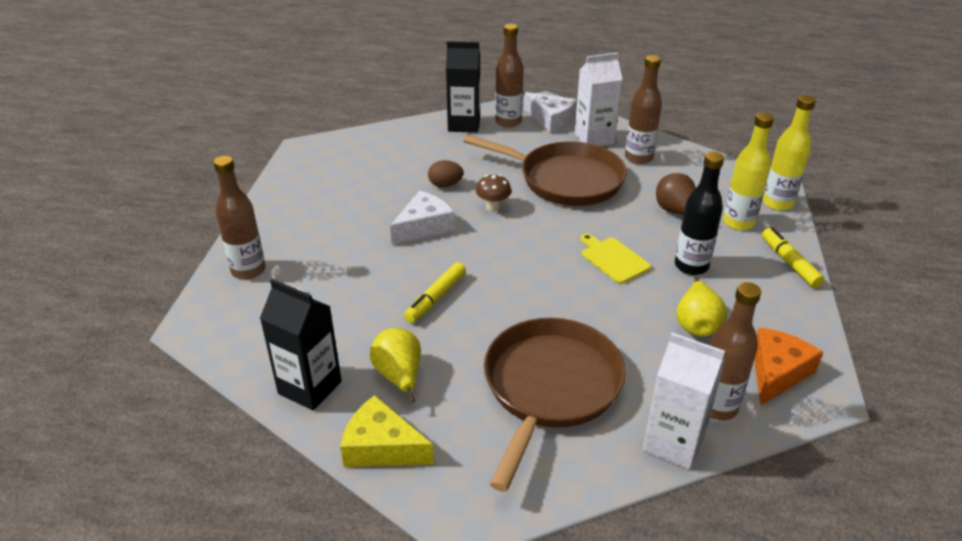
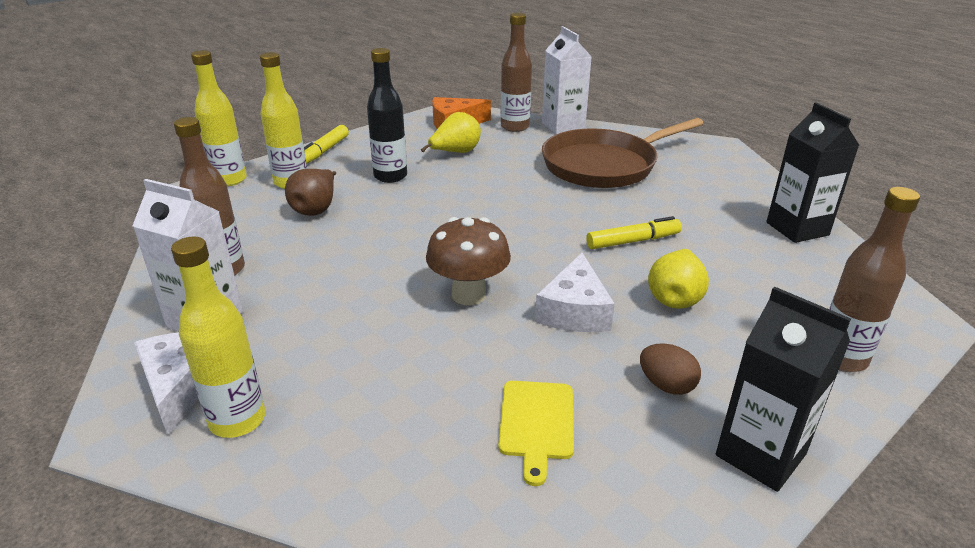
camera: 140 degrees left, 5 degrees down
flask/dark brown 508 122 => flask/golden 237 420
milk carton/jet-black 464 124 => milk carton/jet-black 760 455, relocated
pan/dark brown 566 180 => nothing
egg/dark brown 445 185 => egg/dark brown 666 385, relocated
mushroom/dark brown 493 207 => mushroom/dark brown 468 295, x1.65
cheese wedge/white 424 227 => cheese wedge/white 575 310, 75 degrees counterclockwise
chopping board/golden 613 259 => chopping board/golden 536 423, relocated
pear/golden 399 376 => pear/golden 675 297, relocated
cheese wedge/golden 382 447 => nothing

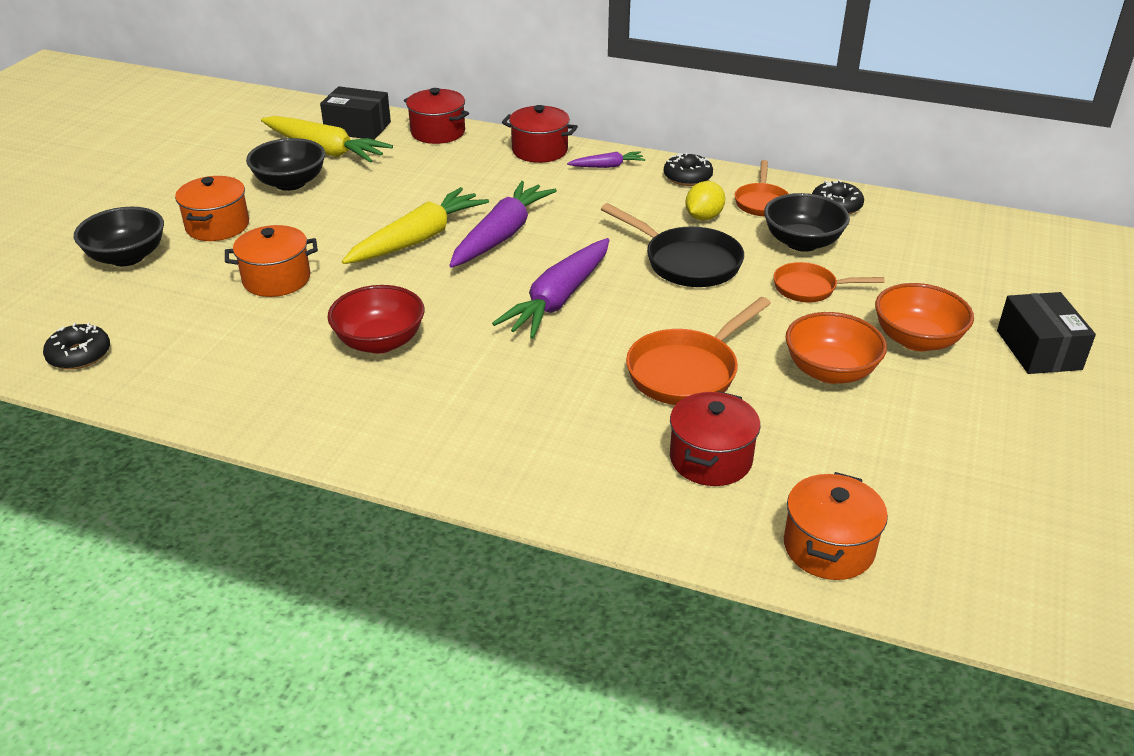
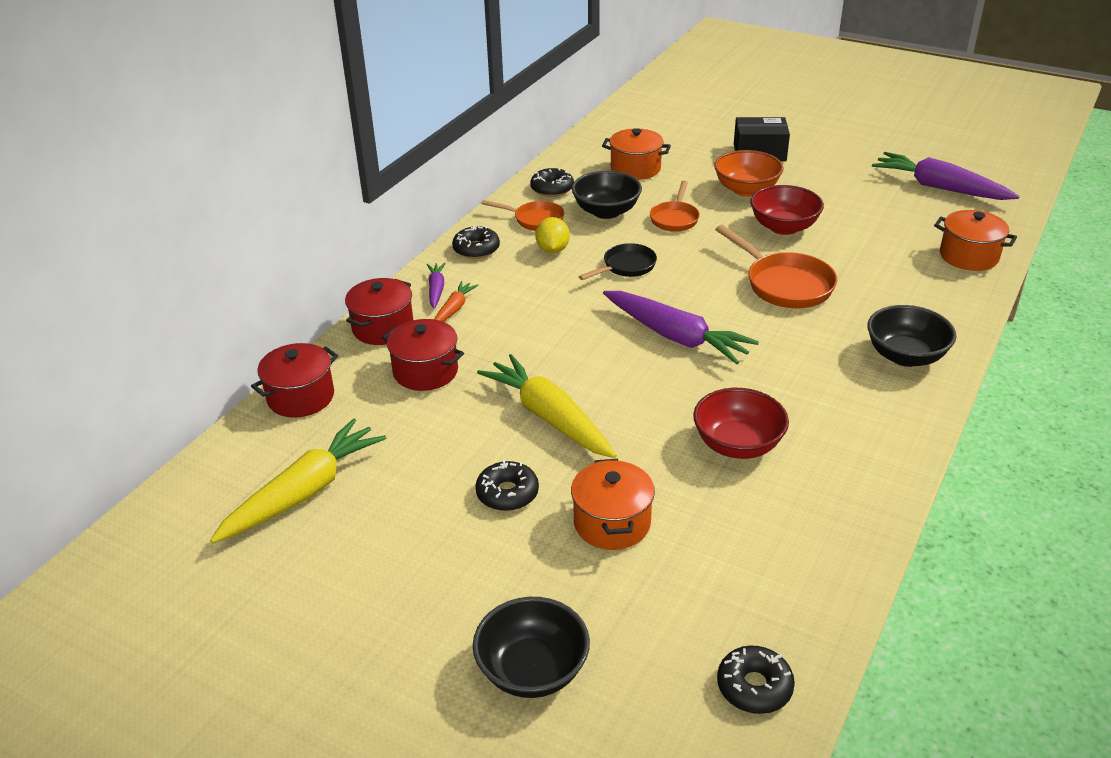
camera: 80 degrees left, 0 degrees up
box/jet-black 358 128 => nothing
serving bowl/jet-black 290 183 => serving bowl/jet-black 905 356, relocated
stockpot/orange 217 226 => stockpot/orange 635 169, relocated
root vegetable/violet 501 235 => root vegetable/violet 939 187, relocated
citrus fruit/golden 703 217 => citrus fruit/golden 552 250, 45 degrees clockwise
pan/jet-black 686 262 => pan/jet-black 626 267, x0.63
serving bowl/orange 830 371 => serving bowl/scarlet 783 227
stockpot/scarlet 710 459 => stockpot/scarlet 425 371, relocated
nothing => root vegetable/orange 454 309
nothing => doughnut/jet-black 507 493

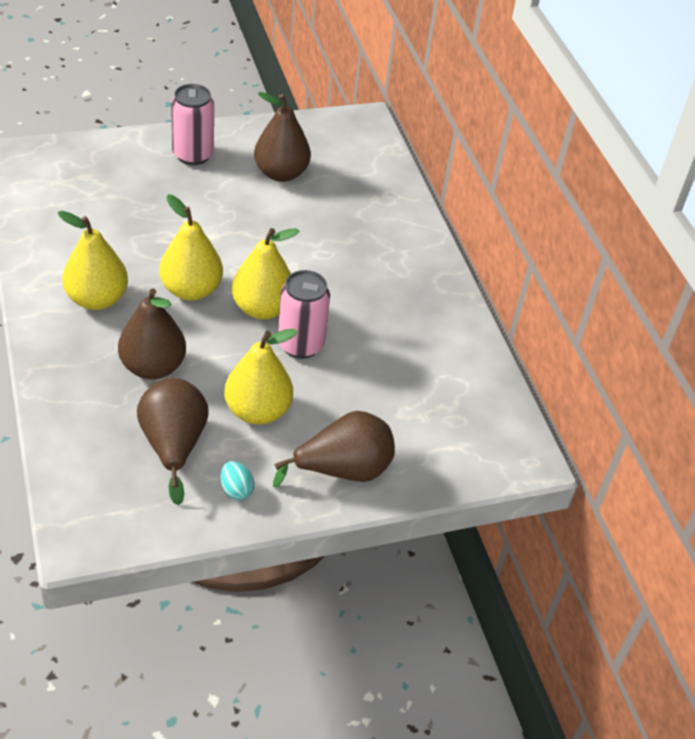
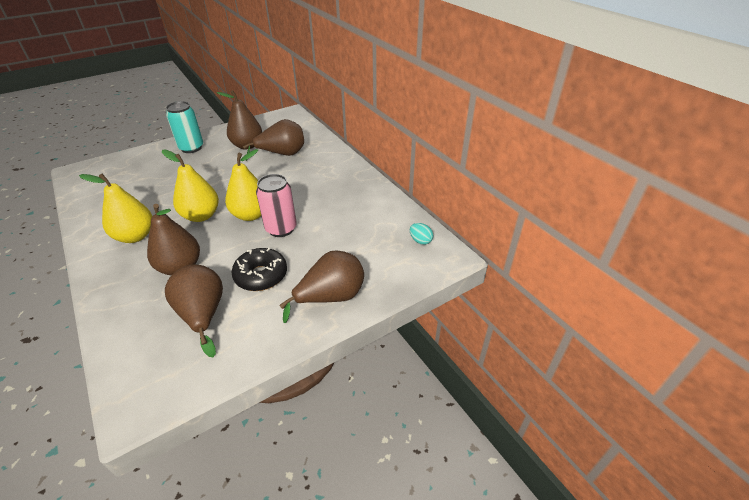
camera: 10 degrees left, 5 degrees down
soda can/pink 193 155 => soda can/aqua 191 148
pear/golden 257 411 => doughnut/jet-black 261 275
egg/aqua 236 490 => egg/aqua 420 241, relocated
nothing => pear/dark brown 282 154

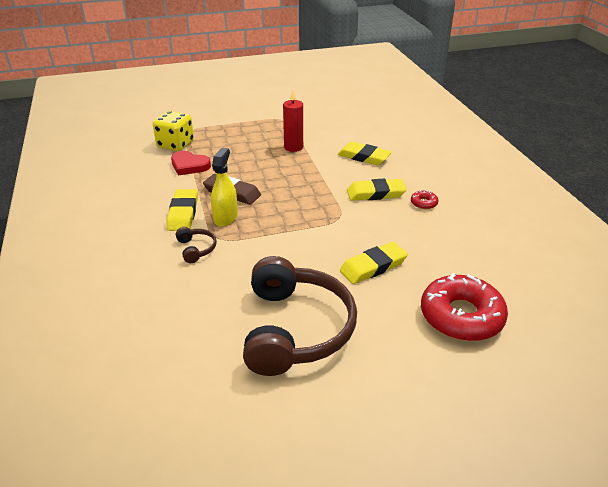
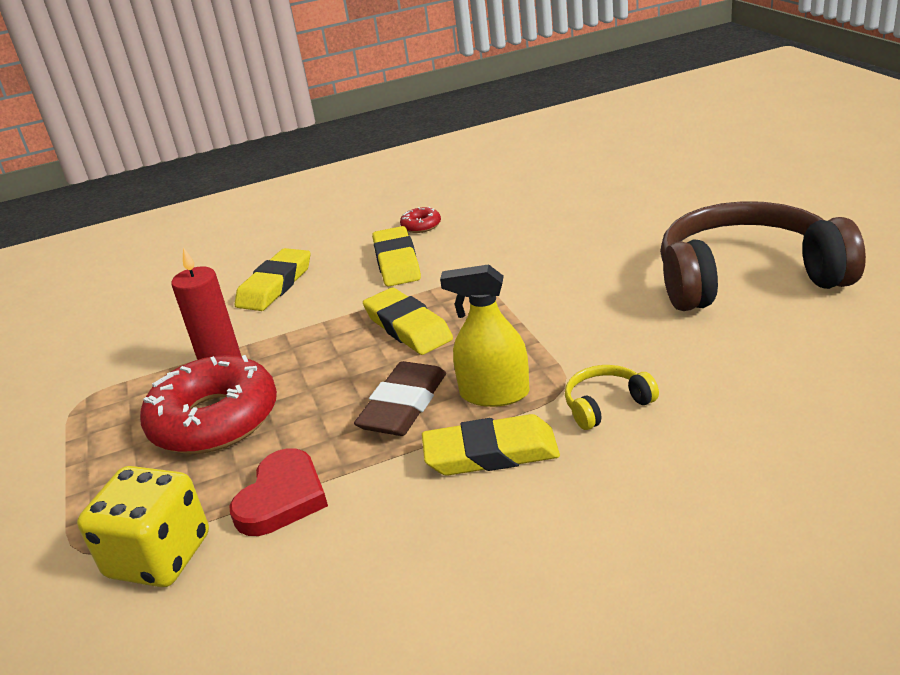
camera: 90 degrees left, 5 degrees down
headset/dark brown 196 249 => headset/golden 606 405
gum eraser/golden 373 266 => gum eraser/golden 408 327, relocated
doughnut/scarlet 461 316 => doughnut/scarlet 214 419, relocated

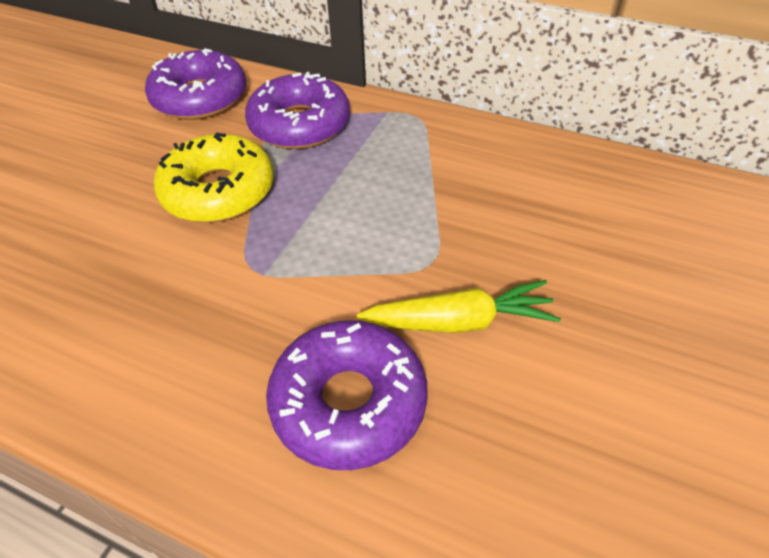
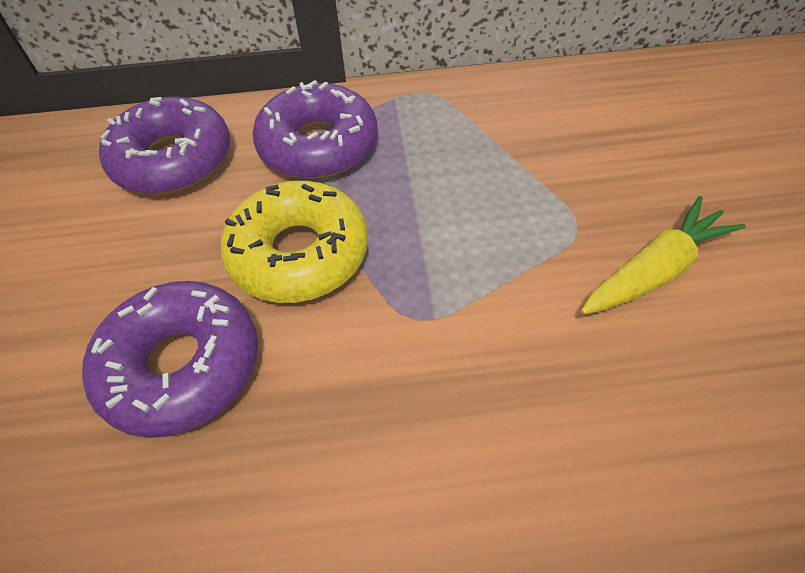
camera: 30 degrees left, 5 degrees up
doughnut/violet 349 402 => doughnut/violet 182 366, relocated

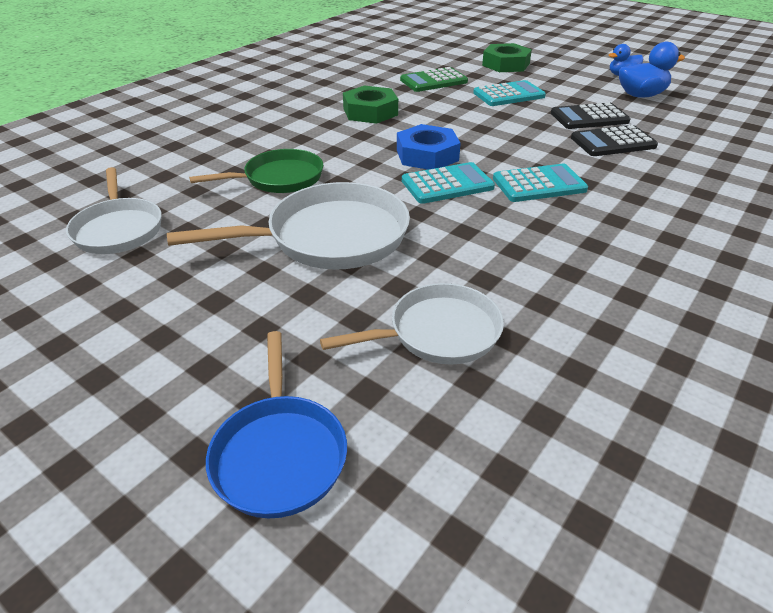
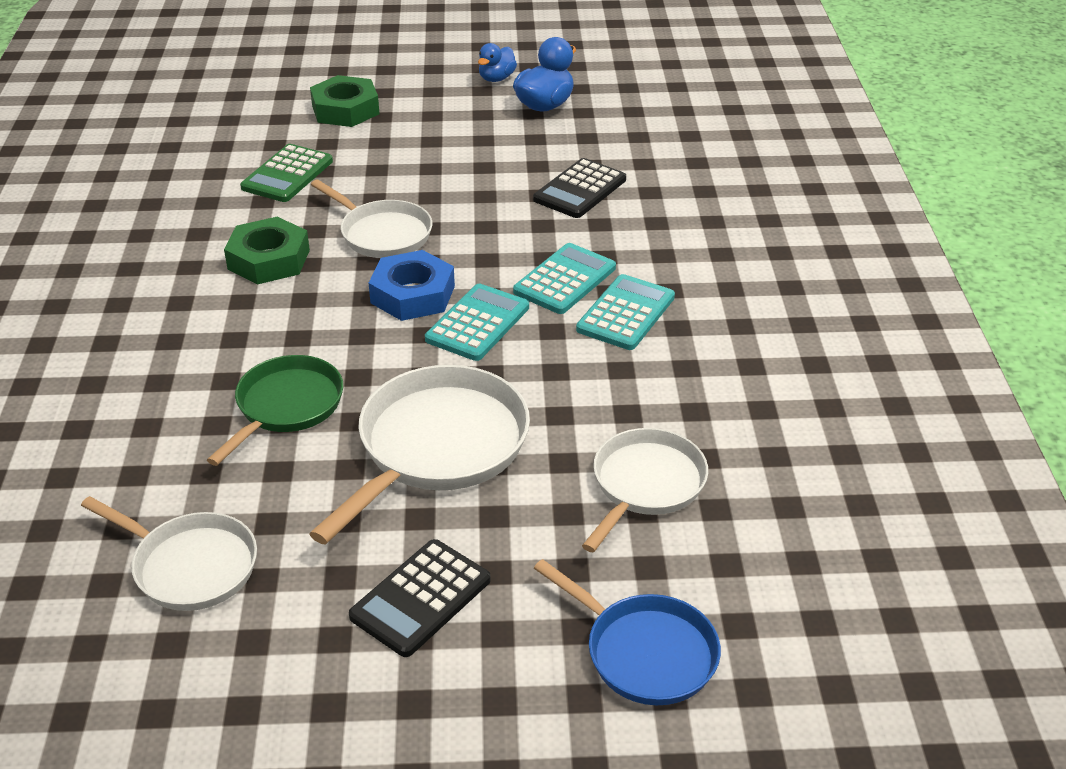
camera: 40 degrees left, 0 degrees up
pocket calculator/aqua 509 95 => pocket calculator/aqua 626 313, relocated
pocket calculator/jet-black 589 117 => pocket calculator/jet-black 420 598, relocated
nothing => pan/white 382 233

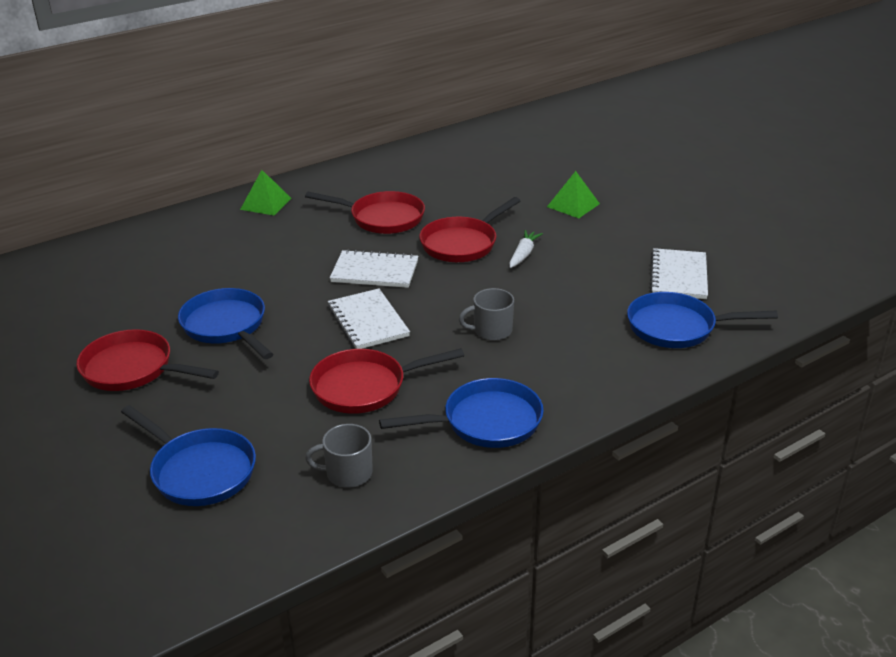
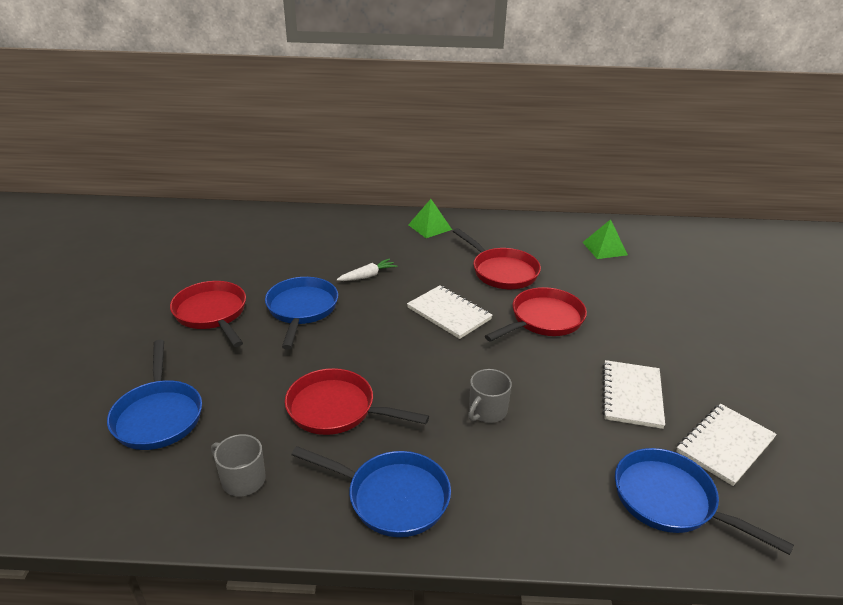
camera: 35 degrees right, 0 degrees up
solid pyramid/green 573 205 => solid pyramid/green 604 248, relocated
pan/scarlet 462 243 => pan/scarlet 543 320, 150 degrees clockwise
root vegetable/white 523 254 => root vegetable/white 368 276, relocated
coffee mug/ash-grey 491 330 => coffee mug/ash-grey 487 411, 75 degrees counterclockwise
notebook/white 368 321 => notebook/white 632 395, relocated

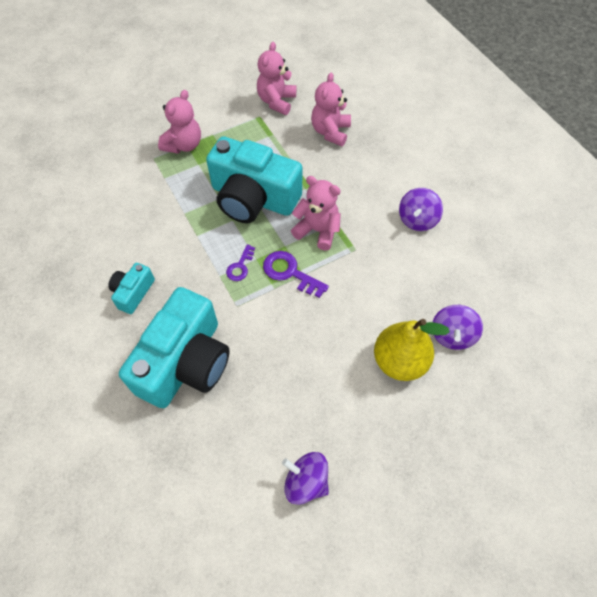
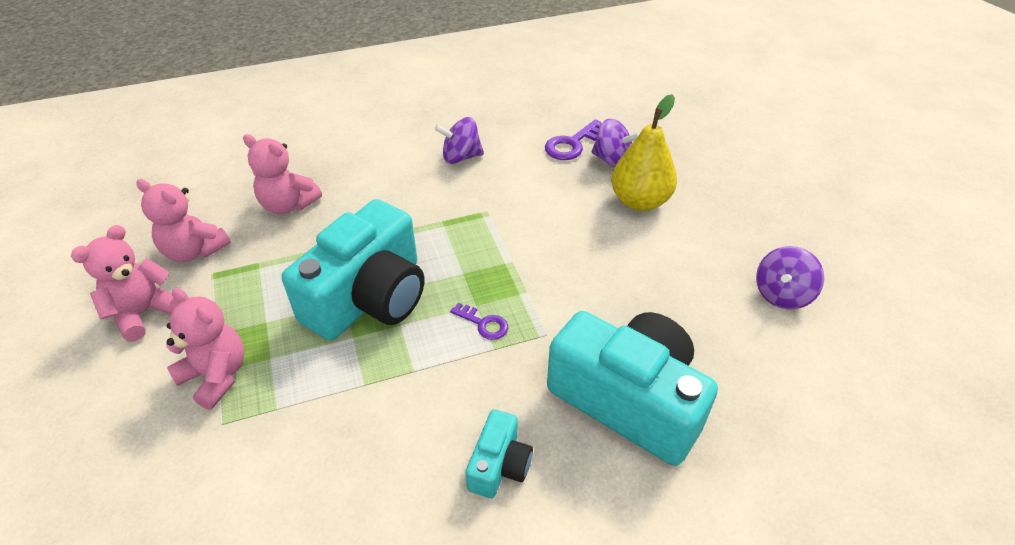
camera: 80 degrees left, 15 degrees down
stuffed bear/pink 317 230 => stuffed bear/pink 144 313, relocated
toy top/violet 417 220 => toy top/violet 461 157, 135 degrees clockwise
door key/violet 290 272 => door key/violet 572 144, relocated
photo camera/aqua 133 292 => photo camera/aqua 499 465, 105 degrees counterclockwise

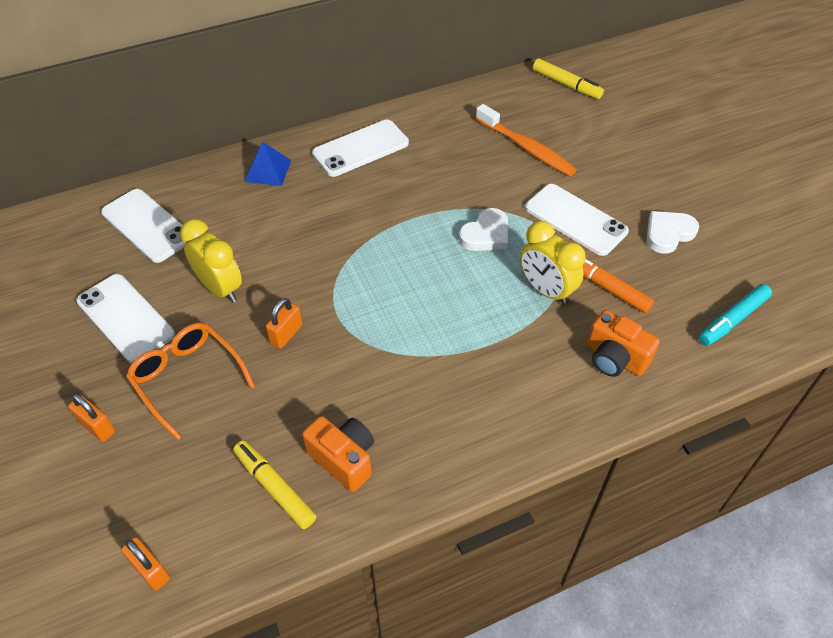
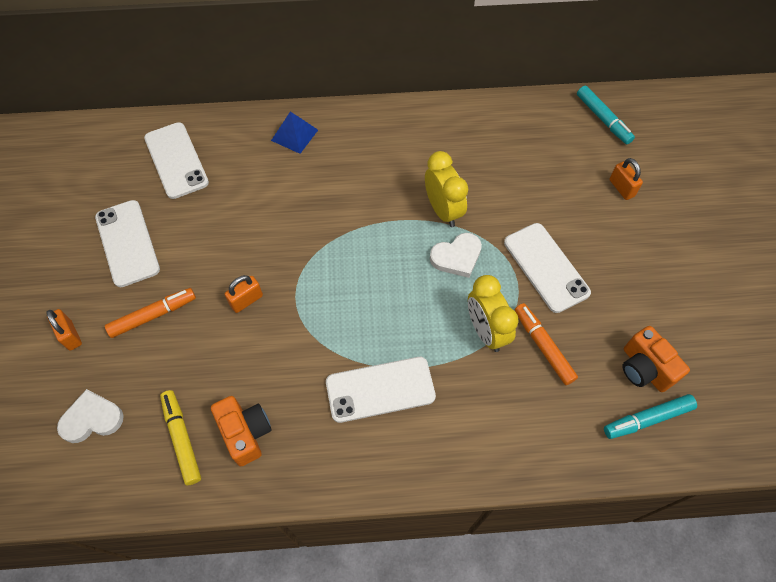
camera: 20 degrees right, 10 degrees up
marker pen/golden 566 84 => marker pen/aqua 603 119
tooth brush/orange 527 148 => nothing
mobile phone/white 361 148 => mobile phone/white 380 389, relocated
heart shape/white 668 233 => heart shape/white 92 419, relocated
bedside clock/golden 220 288 => bedside clock/golden 443 210, relocated
photo camera/orange 615 358 => photo camera/orange 644 368, relocated
eyeglasses/orange 187 378 => marker pen/orange 153 315
lock/orange 150 570 => lock/orange 621 188, relocated

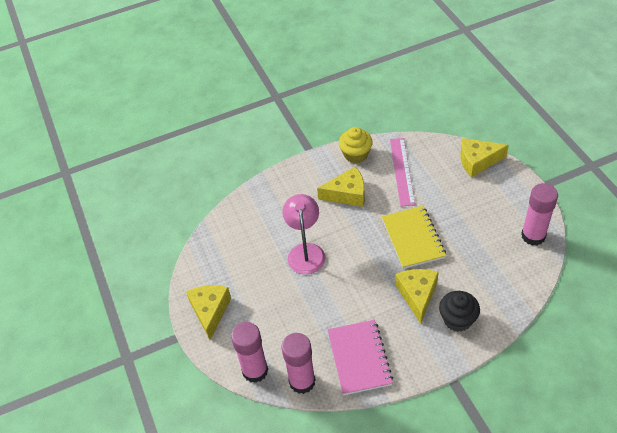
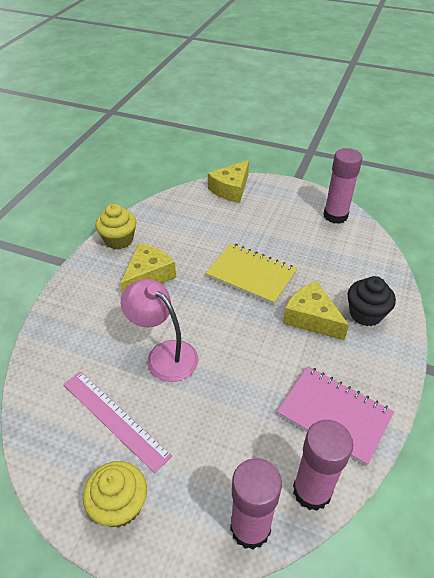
camera: 50 degrees left, 5 degrees down
straightedge/pink 402 171 => straightedge/pink 114 419, relocated
cheese wedge/golden 210 311 => cupcake/golden 120 505

